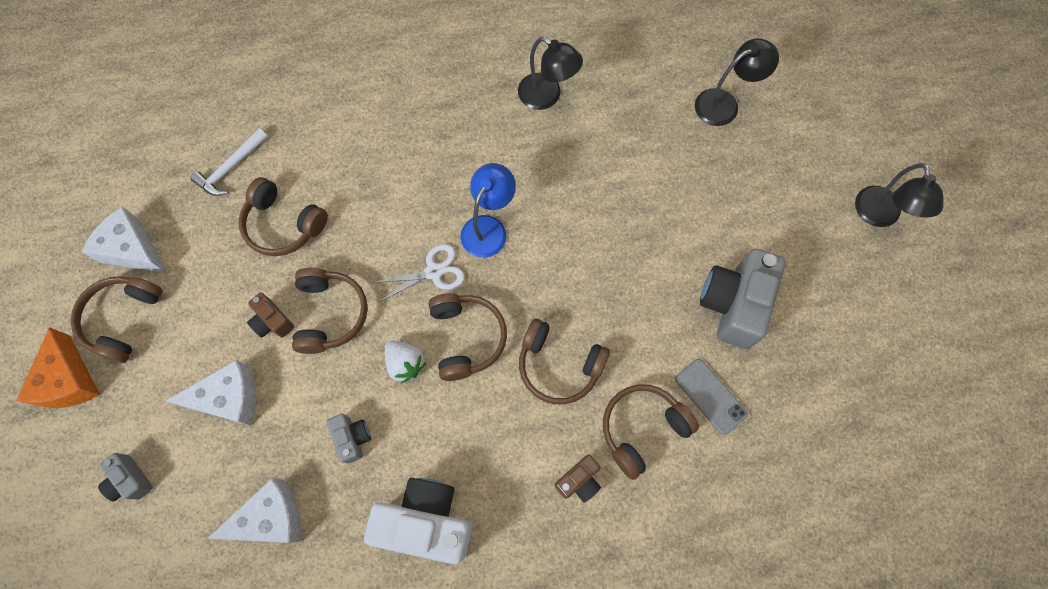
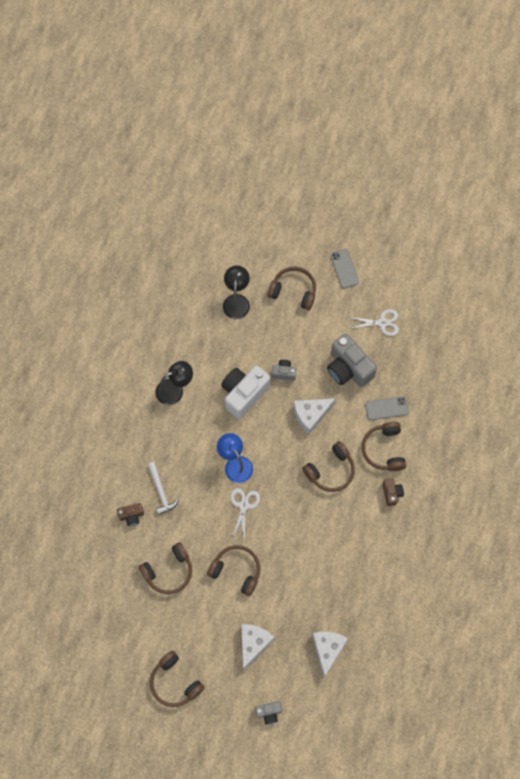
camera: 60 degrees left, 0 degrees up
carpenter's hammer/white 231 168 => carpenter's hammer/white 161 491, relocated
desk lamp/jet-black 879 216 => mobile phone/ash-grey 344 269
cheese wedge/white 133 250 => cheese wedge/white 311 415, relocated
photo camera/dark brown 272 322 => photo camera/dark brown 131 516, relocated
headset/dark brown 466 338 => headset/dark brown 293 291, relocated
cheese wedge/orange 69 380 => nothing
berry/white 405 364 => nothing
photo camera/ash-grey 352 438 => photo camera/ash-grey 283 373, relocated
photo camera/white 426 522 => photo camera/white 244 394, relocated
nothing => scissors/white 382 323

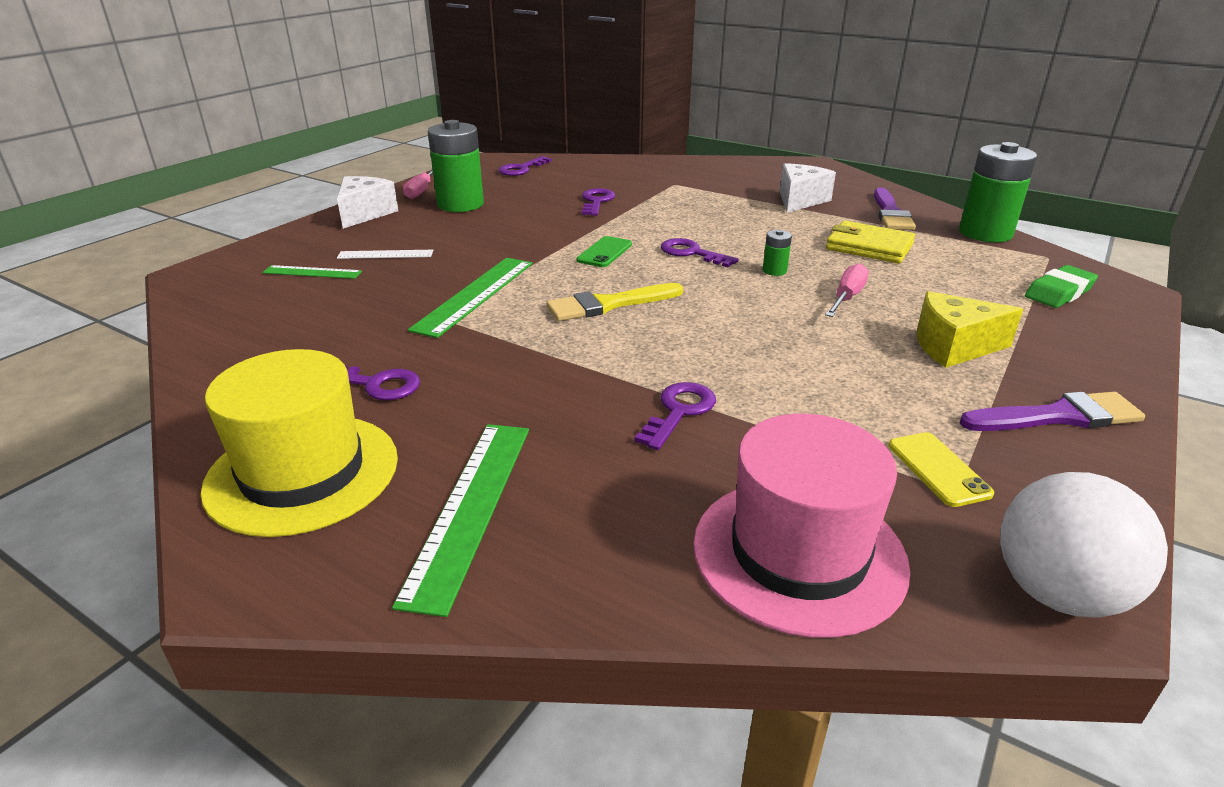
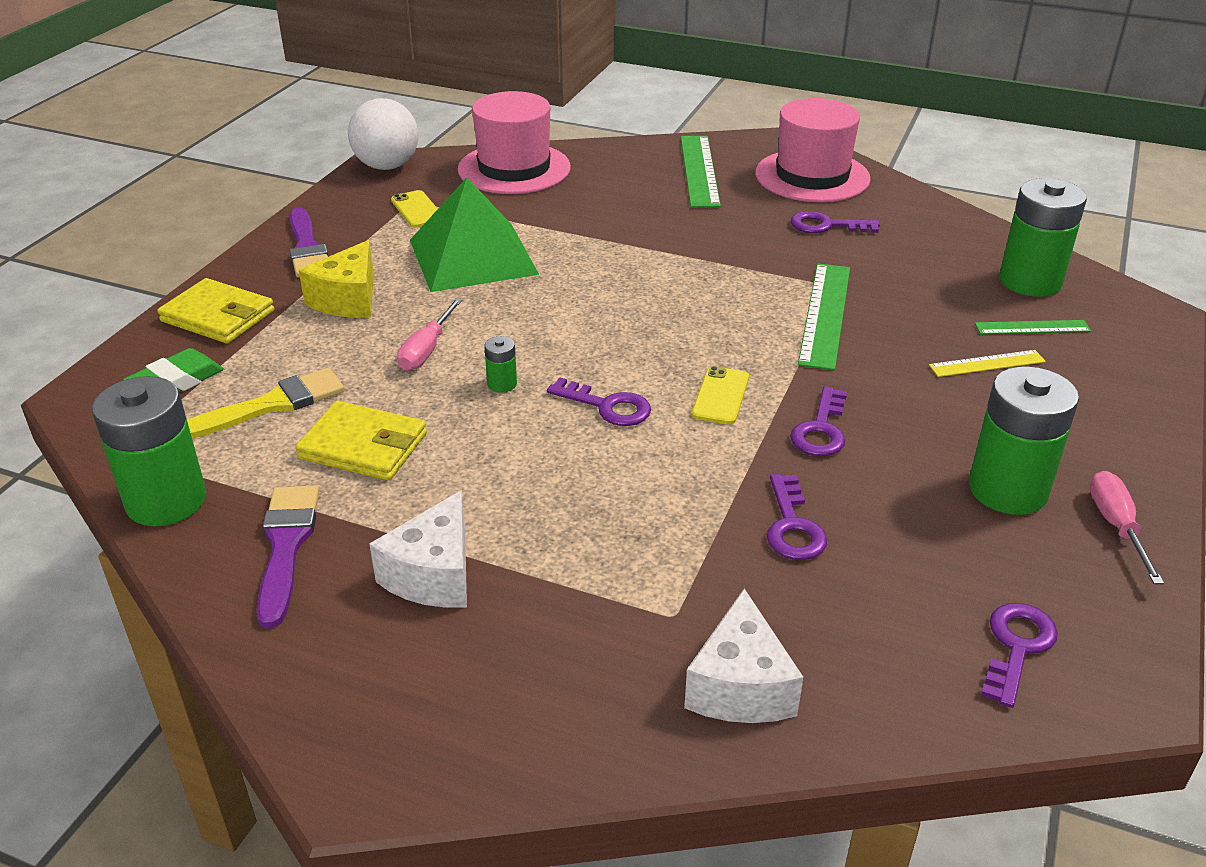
camera: 170 degrees right, 5 degrees up
cheese wedge/white 365 214 => cheese wedge/white 740 686, relocated
mobile phone/green 604 252 => mobile phone/golden 720 396
straightedge/white 385 254 => straightedge/golden 987 364
paintbrush/golden 608 304 => paintbrush/golden 272 405, relocated
cheese wedge/golden 953 347 => cheese wedge/golden 348 299, 120 degrees clockwise
hat/golden 303 473 => hat/pink 812 176
door key/violet 679 411 => door key/violet 820 430, relocated
paintbrush/violet 1058 416 => paintbrush/violet 307 248, 90 degrees counterclockwise
nothing => solid pyramid/green 472 256
nothing => power cell/green 1030 281
nothing => card wallet/golden 218 316

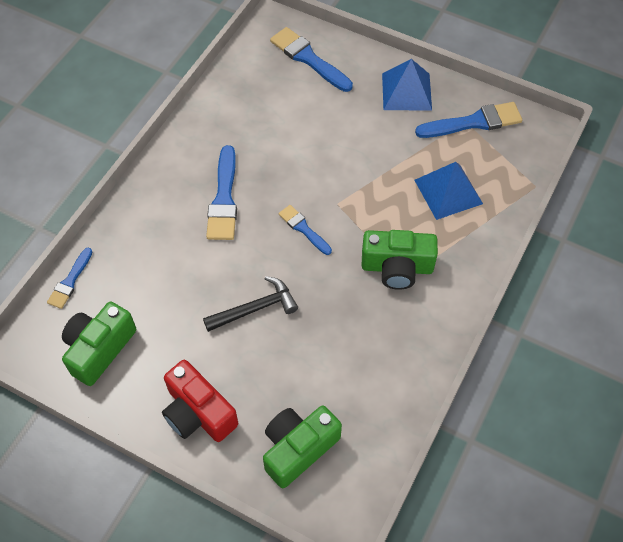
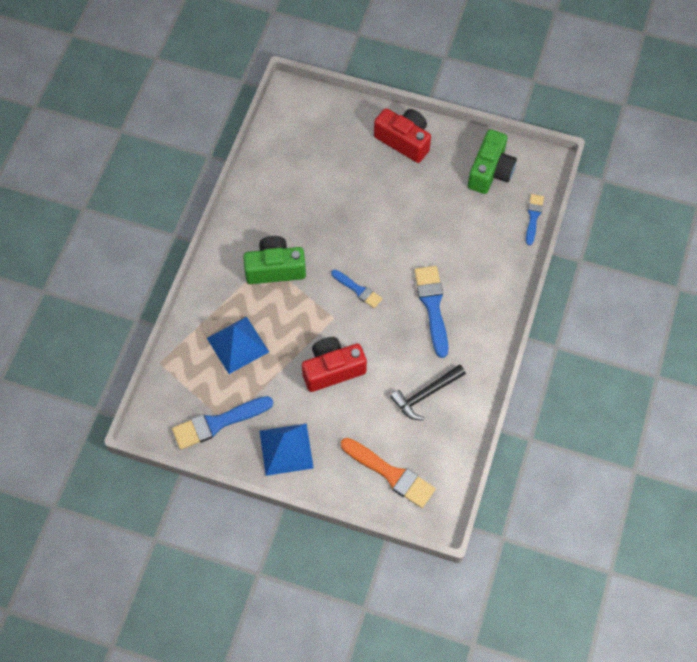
camera: 170 degrees right, 5 degrees up
paintbrush/blue 308 59 => paintbrush/orange 391 474
carpenter's hammer/jet-black 255 308 => carpenter's hammer/jet-black 425 394, relocated
photo camera/green 298 448 => nothing
nothing => photo camera/scarlet 332 369

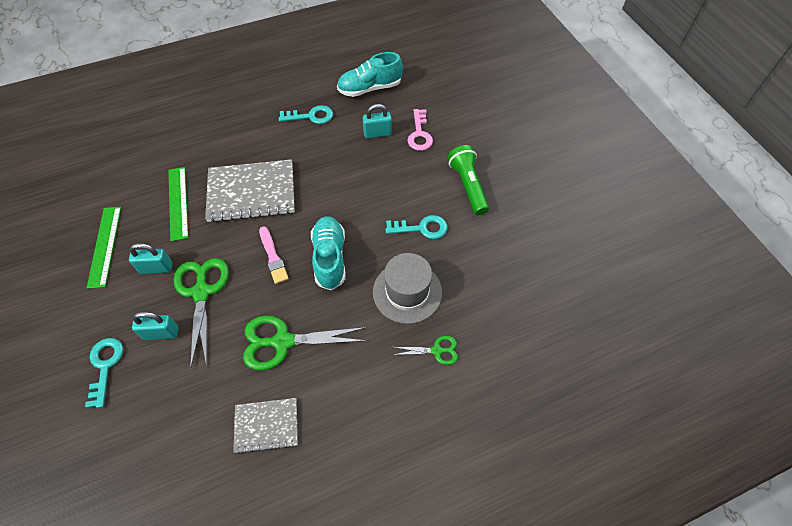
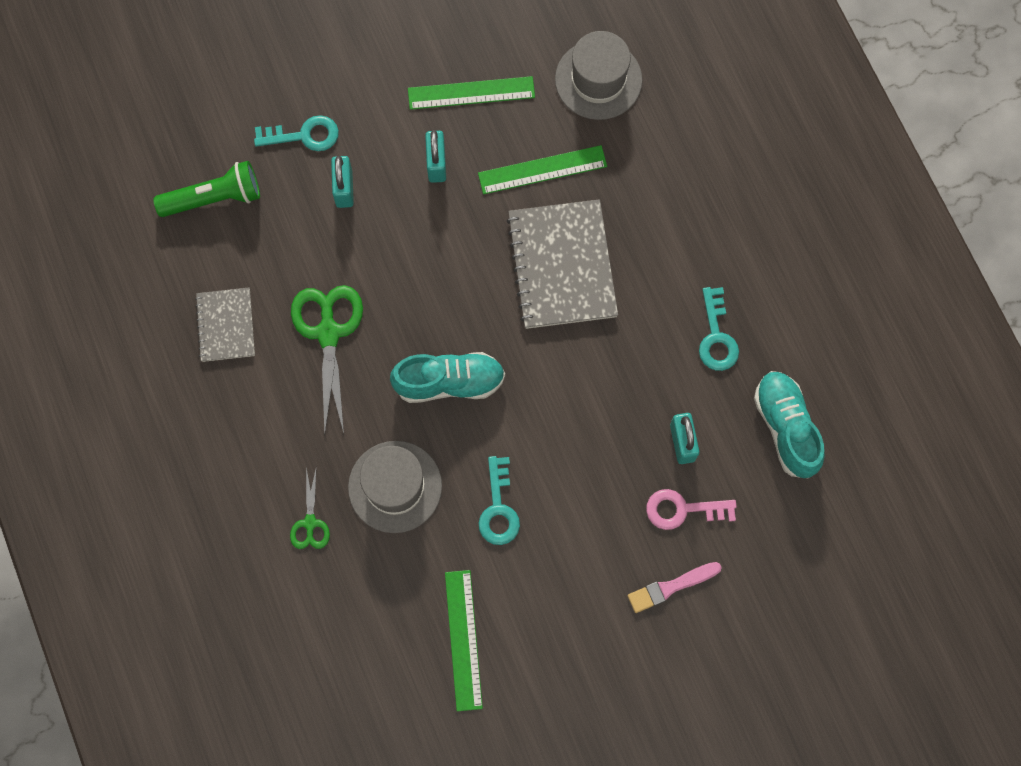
camera: 90 degrees right, 15 degrees up
torch/green 468 186 => torch/green 214 198, relocated
paintbrush/pink 273 257 => paintbrush/pink 671 587, relocated
scissors/green 201 292 => nothing
nothing => hat/ash-grey 598 80
nothing => straightedge/green 463 639

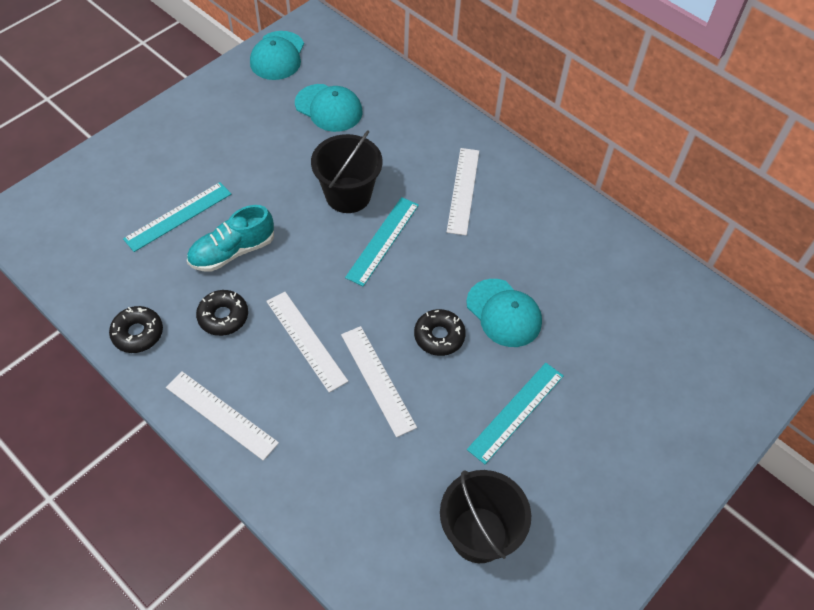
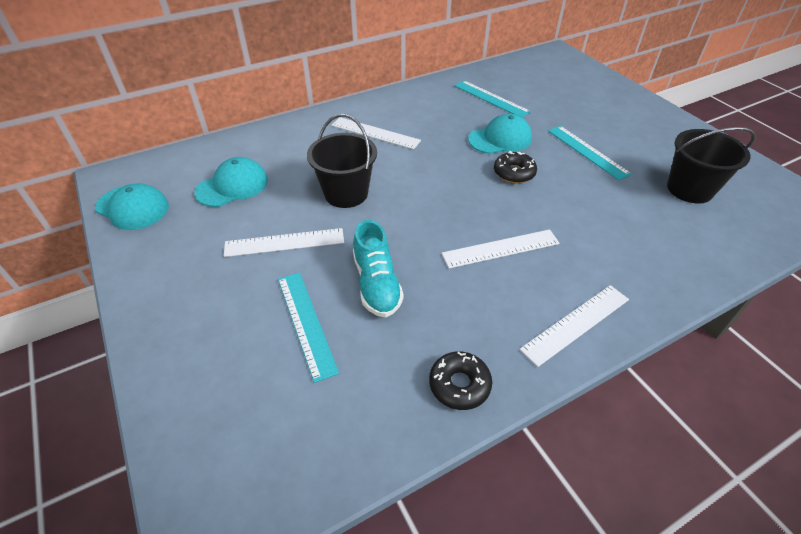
camera: 70 degrees left, 10 degrees down
straightedge/aqua 382 240 => straightedge/aqua 491 98, relocated
doughnut/jet-black 223 317 => nothing
straightedge/white 377 380 => straightedge/white 284 242, relocated

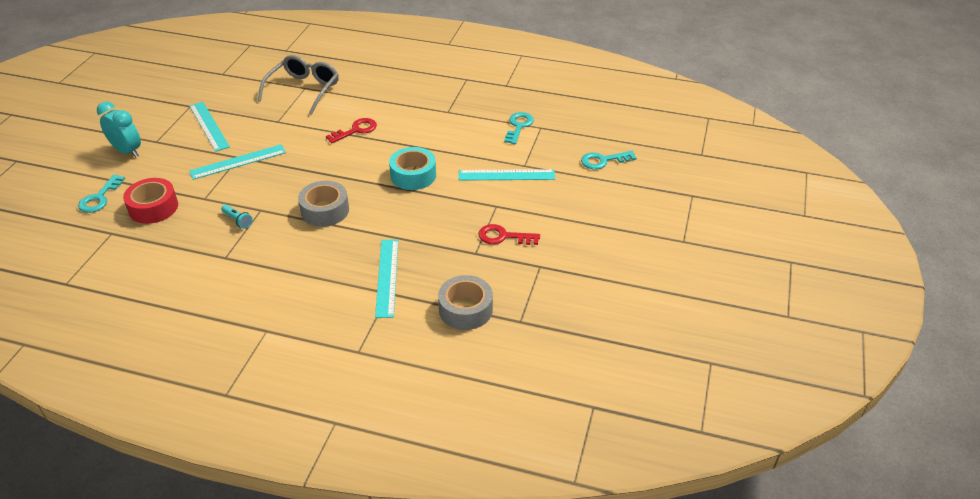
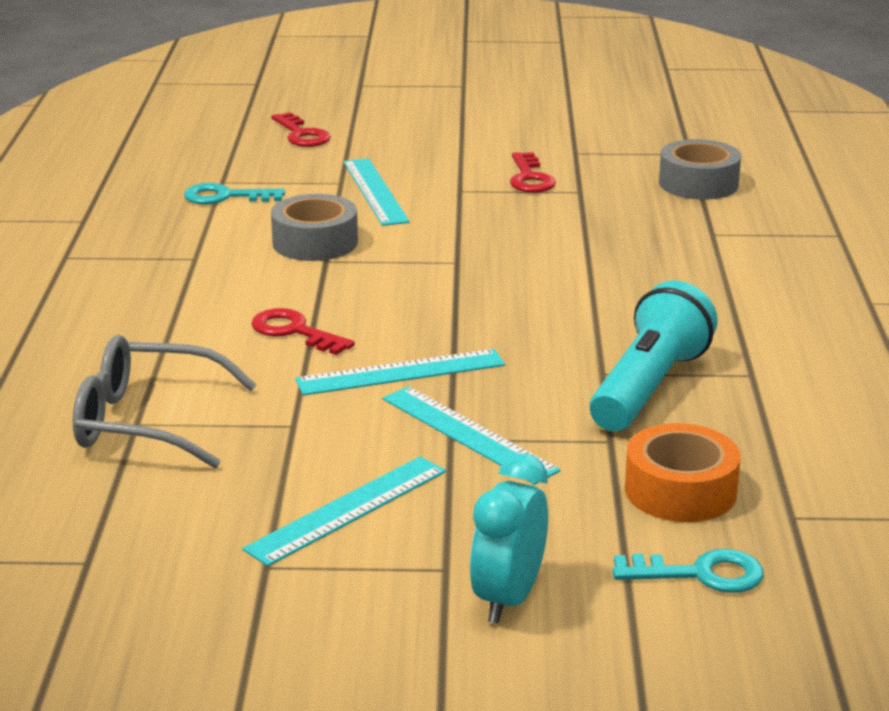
camera: 105 degrees left, 15 degrees down
sticky tape/aqua 413 175 => nothing
door key/aqua 603 161 => door key/scarlet 302 135
sticky tape/scarlet 153 207 => sticky tape/orange 680 491
sticky tape/ash-grey 325 210 => sticky tape/ash-grey 315 242, relocated
torch/aqua 237 221 => torch/aqua 649 387, x2.47
straightedge/aqua 387 277 => straightedge/aqua 400 372, relocated

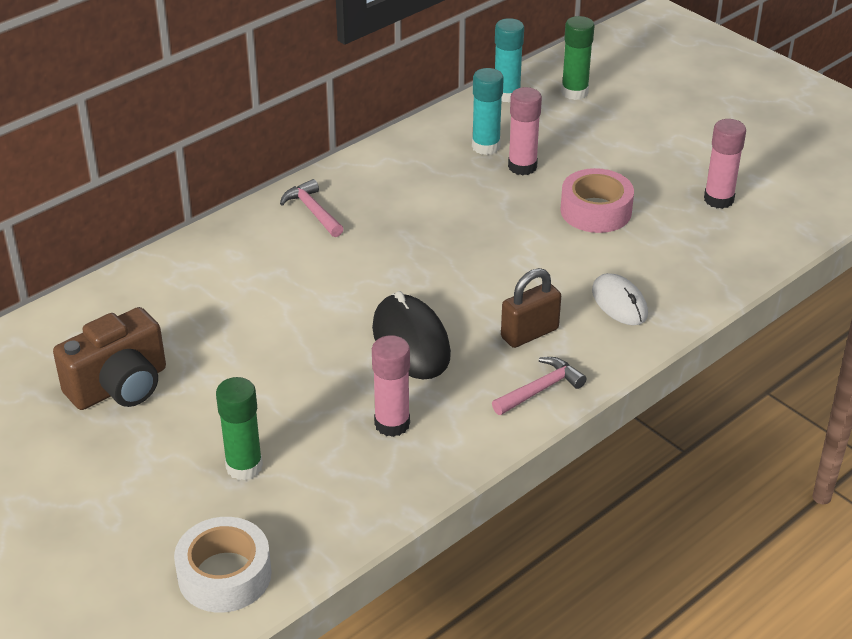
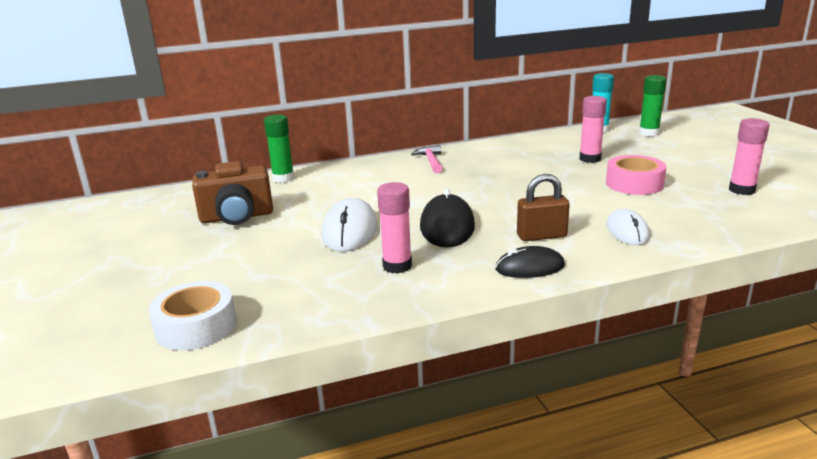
camera: 25 degrees right, 15 degrees down
glue stick/aqua 486 146 => nothing
carpenter's hammer/pink 540 389 => computer mouse/jet-black 530 267
glue stick/green 244 467 => glue stick/green 283 178, relocated
nothing => computer mouse/white 350 230

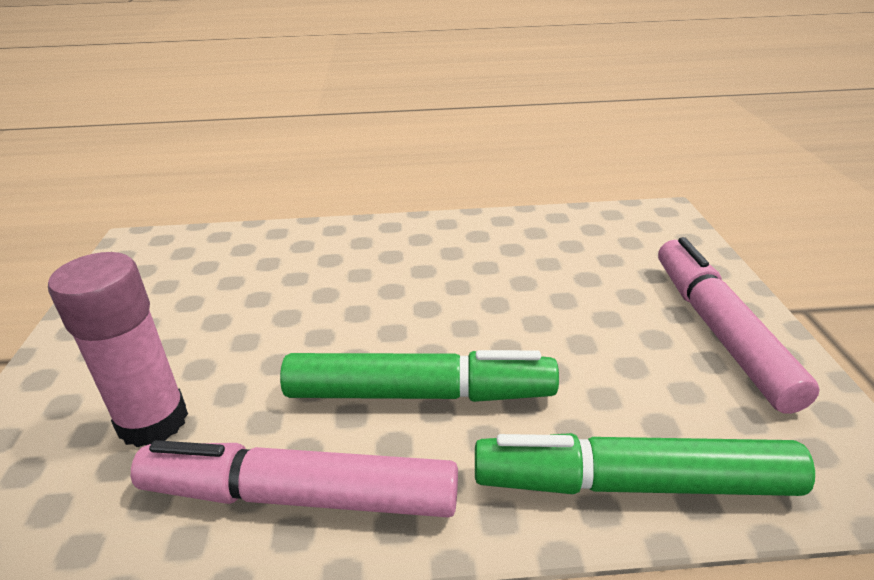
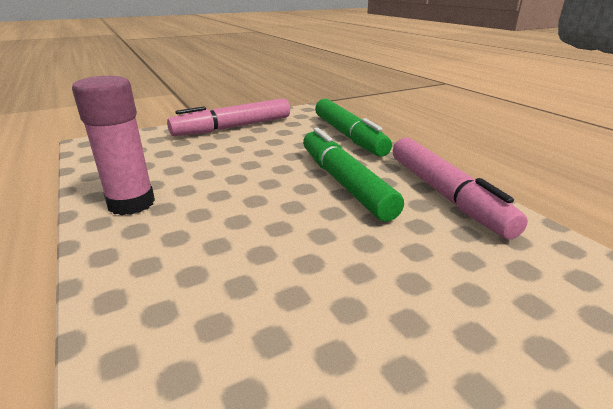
camera: 115 degrees left, 5 degrees down
glue stick/pink 153 421 => glue stick/pink 131 203, relocated

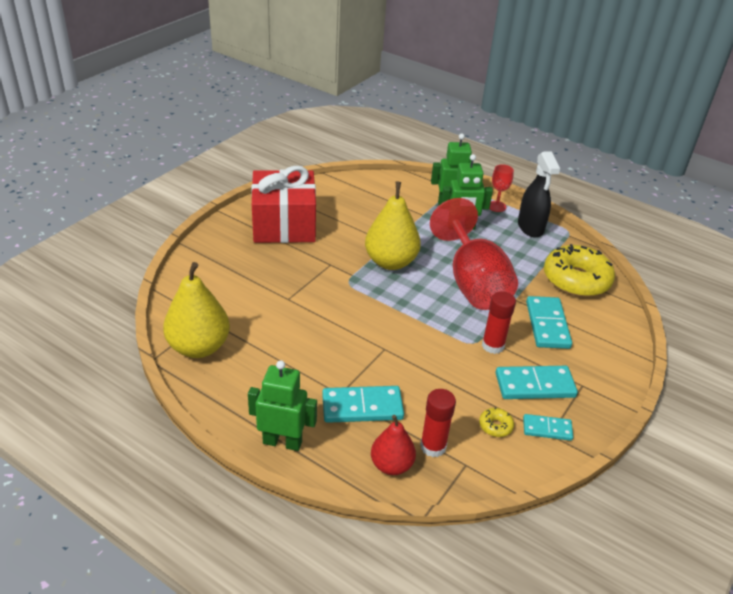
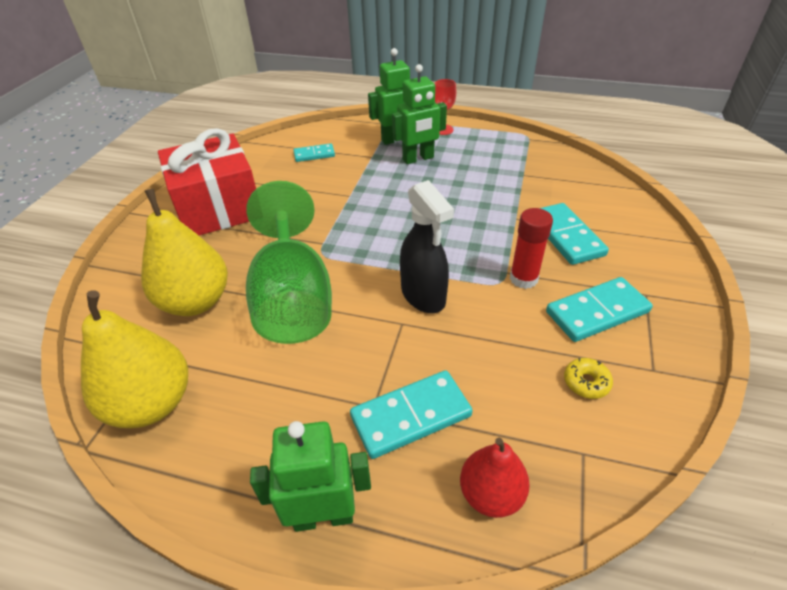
camera: 15 degrees left, 5 degrees up
sprayer/jet-black 530 227 => sprayer/jet-black 423 295, relocated
pear/golden 390 262 => pear/golden 196 302, relocated
goblet/scarlet 473 283 => nothing
doughnut/golden 576 280 => nothing
glue stick/scarlet 433 446 => nothing
domino tile/aqua 547 429 => domino tile/aqua 314 154, relocated
nothing => goblet/green 293 299

